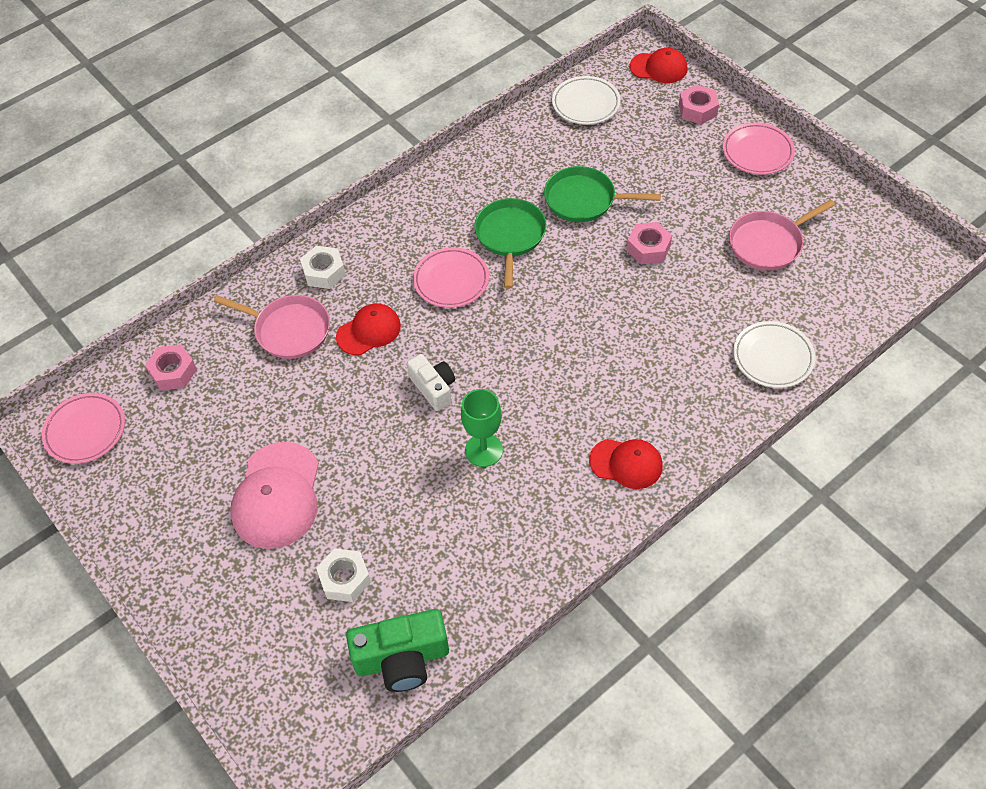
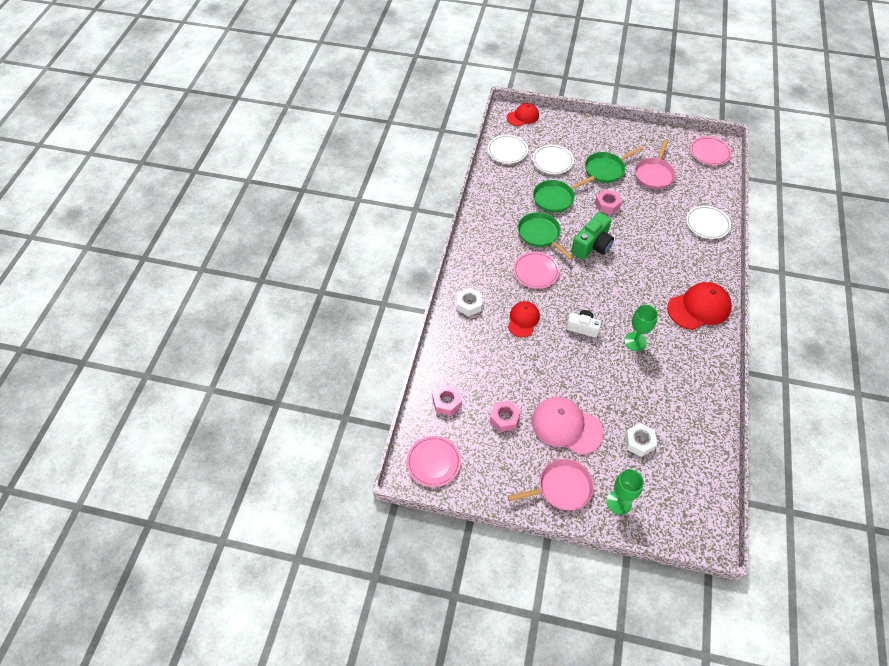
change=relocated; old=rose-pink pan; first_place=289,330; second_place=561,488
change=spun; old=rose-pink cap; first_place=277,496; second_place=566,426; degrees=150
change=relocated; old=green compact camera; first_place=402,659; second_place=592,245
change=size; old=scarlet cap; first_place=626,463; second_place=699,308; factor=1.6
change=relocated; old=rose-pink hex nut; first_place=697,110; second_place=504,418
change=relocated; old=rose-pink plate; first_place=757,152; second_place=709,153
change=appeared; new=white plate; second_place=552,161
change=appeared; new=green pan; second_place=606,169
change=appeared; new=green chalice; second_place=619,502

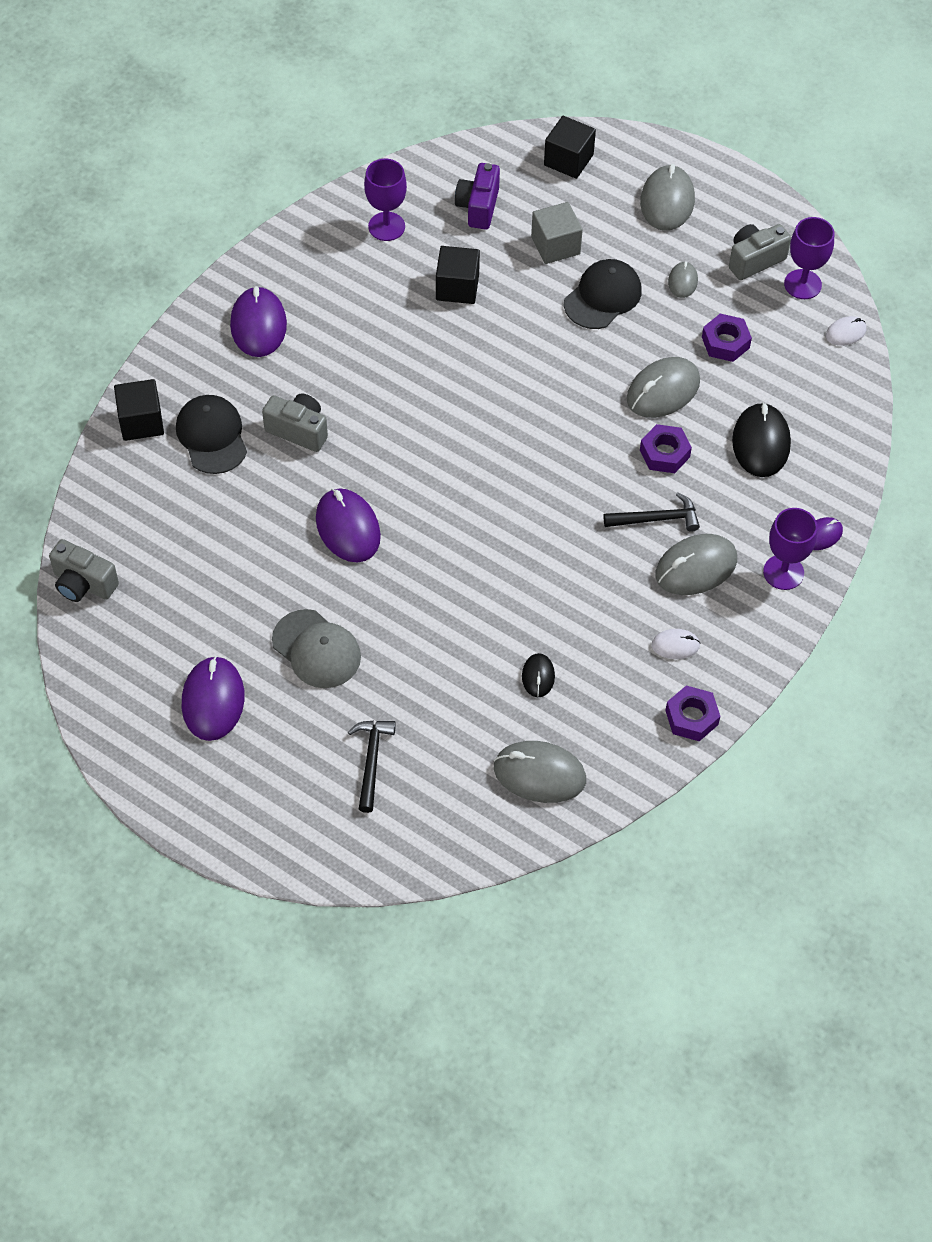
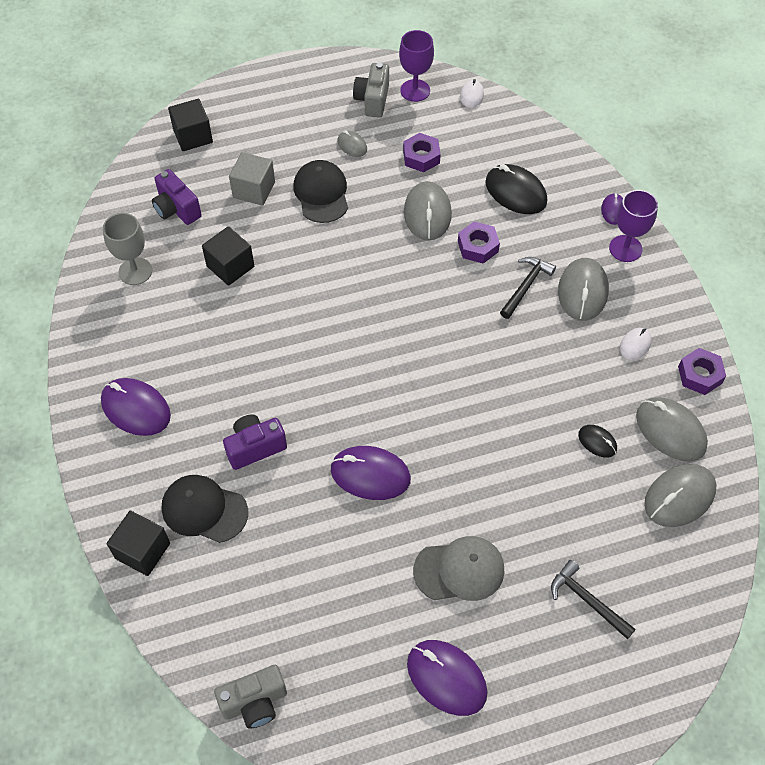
change=colour; old=grey compact camera; new=royal purple compact camera; first_place=298,430; second_place=255,447
change=colour; old=royal purple chalice; new=grey chalice; first_place=386,226; second_place=135,271
change=relocated; old=grey computer mouse; first_place=667,201; second_place=670,431

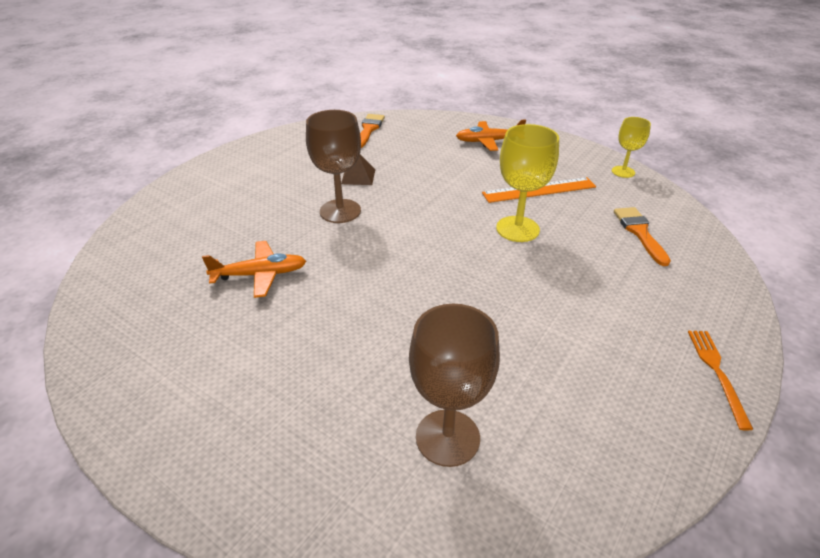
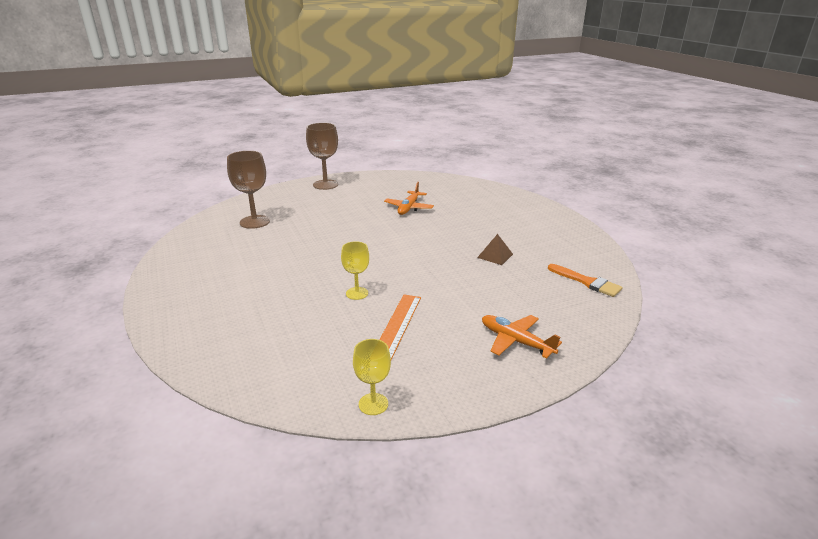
change=relocated; old=brown chalice; first_place=340,211; second_place=325,185
change=spun; old=orange-coloured aeroplane; first_place=488,141; second_place=516,341; degrees=-75
change=size; old=yellow chalice; first_place=517,229; second_place=357,293; factor=0.61
change=missing; old=orange-coloured paint brush; first_place=639,232
change=missing; old=orange-coloured table fork; first_place=717,372

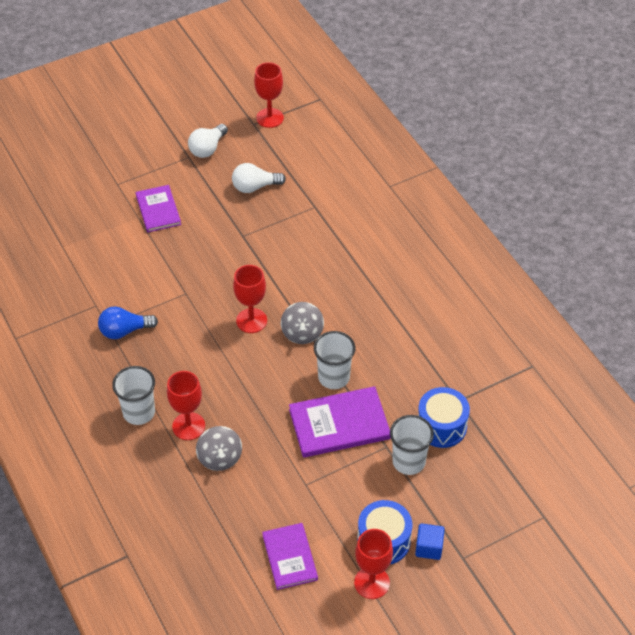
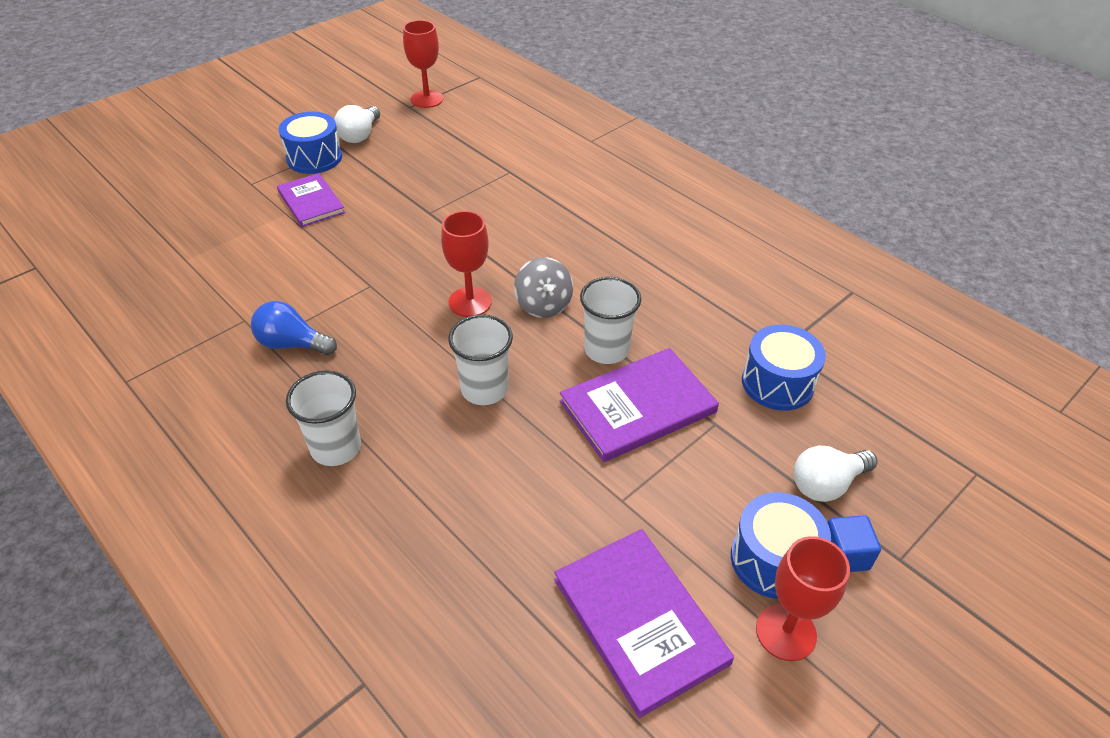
change=spun; old=cobalt bulb; first_place=124,331; second_place=292,344; degrees=45
change=missing; old=scarlet chalice; first_place=188,426
change=missing; old=grey spinning top; first_place=220,458
change=relocated; old=white bulb; first_place=255,187; second_place=826,484
change=size; old=royal purple hardback; first_place=290,557; second_place=640,620; factor=1.52
change=relocated; old=white cup; first_place=408,461; second_place=484,389
change=appeared; new=cobalt snare drum; second_place=314,158

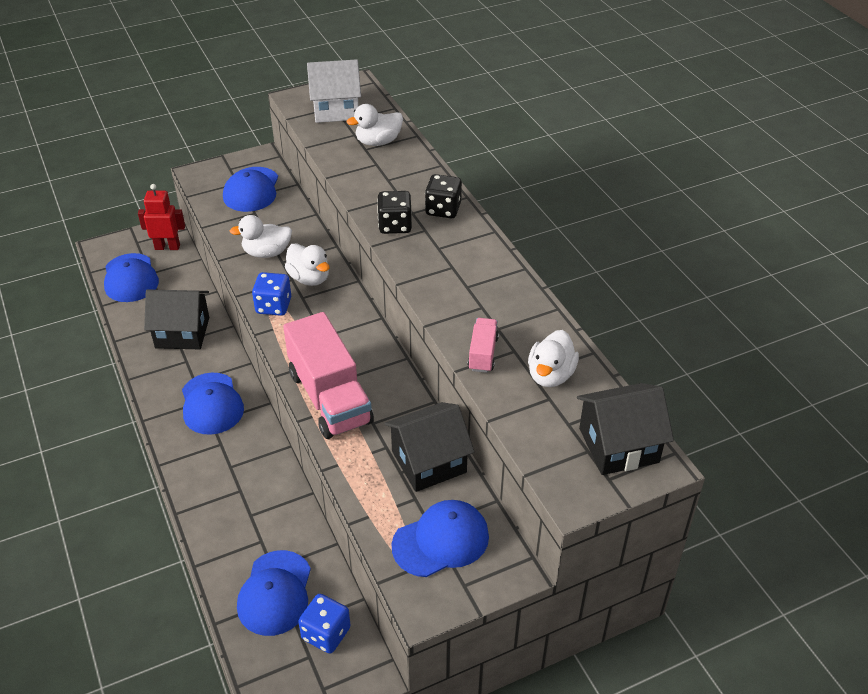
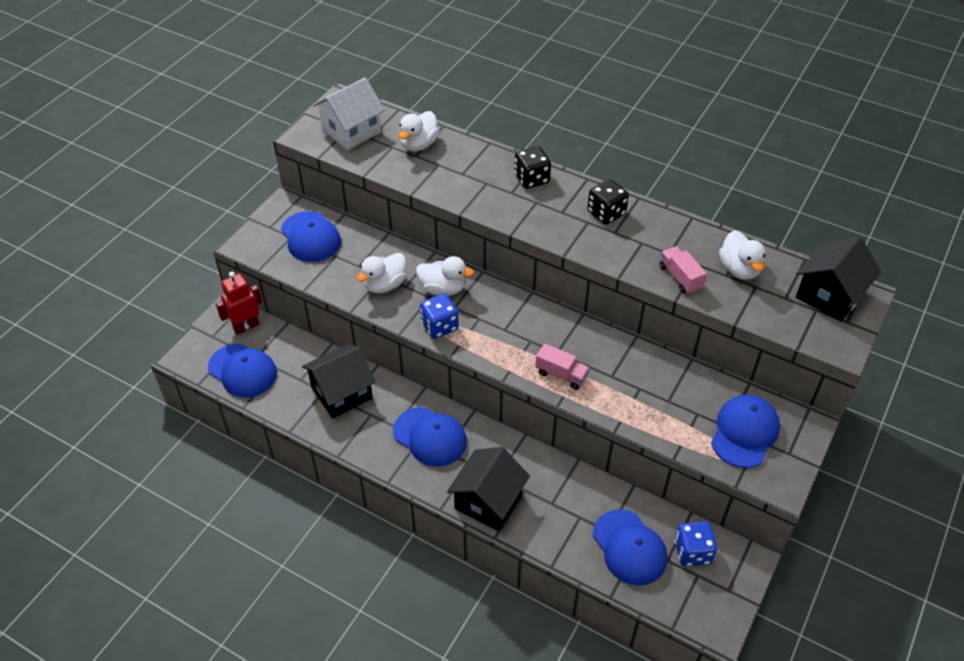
change=size; old=rose-pink toy truck; first_place=330,397; second_place=561,375; factor=0.47
change=relocated; old=jet-black die; first_place=395,225; second_place=606,213
change=relocated; old=jet-black house; first_place=428,462; second_place=488,501

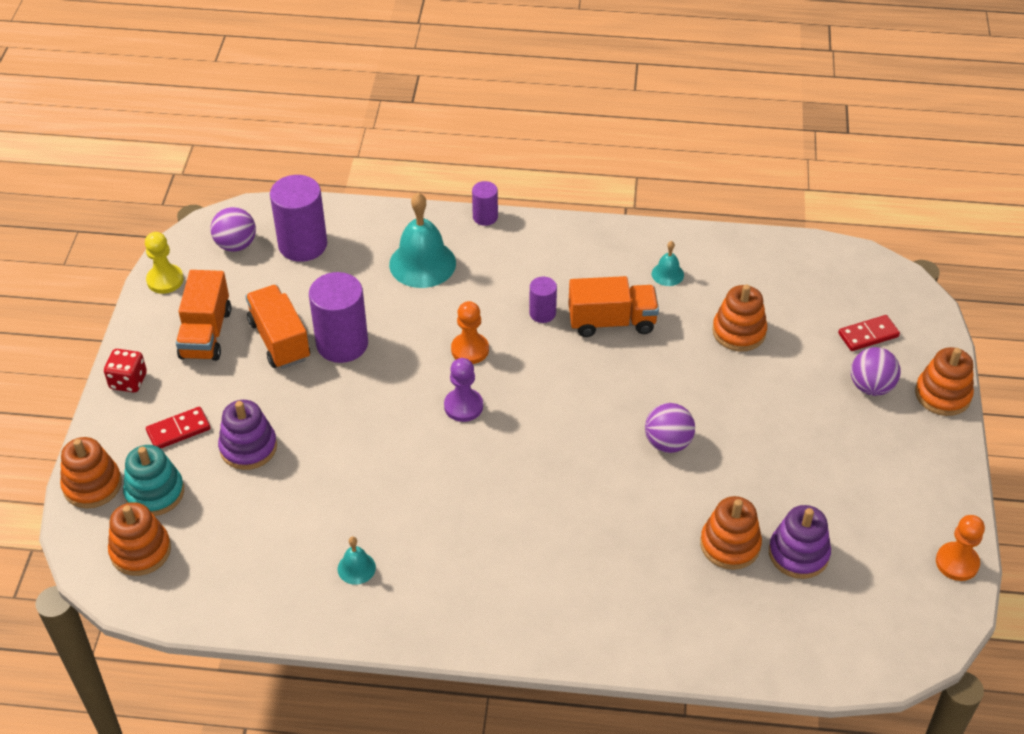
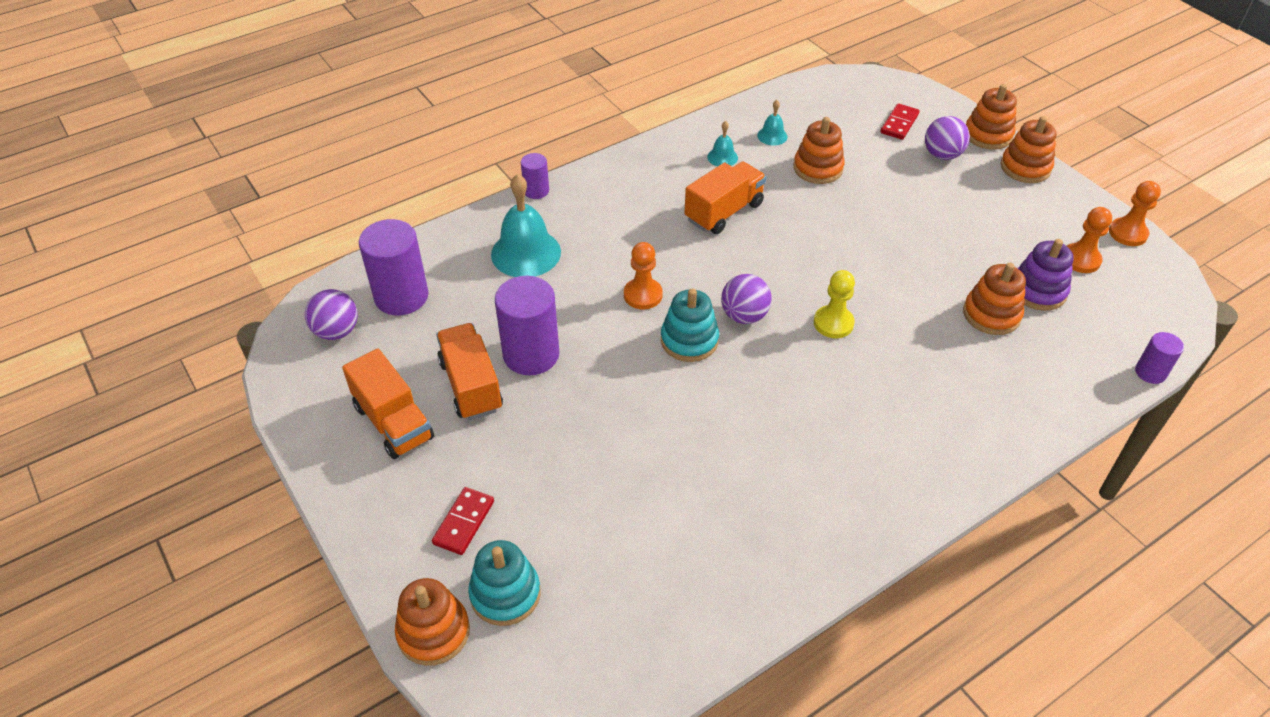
change=missing; old=scarlet die; first_place=128,381
change=relocated; old=orange-coloured ring stacker; first_place=140,551; second_place=1025,167
change=relocated; old=yellow game pawn; first_place=165,280; second_place=833,323
change=missing; old=royal purple ring stacker; first_place=248,447
change=spun; old=orange-coloured toy truck; first_place=280,340; second_place=471,385; degrees=45
change=relocated; old=turquoise bell; first_place=356,568; second_place=772,136
change=exchanged; old=royal purple game pawn; new=turquoise ring stacker; first_place=463,406; second_place=689,340
change=relocated; old=royal purple solid cylinder; first_place=542,313; second_place=1150,372
change=relocated; old=royal purple play ball; first_place=668,443; second_place=744,316
change=appeared; new=orange-coloured game pawn; second_place=1080,259

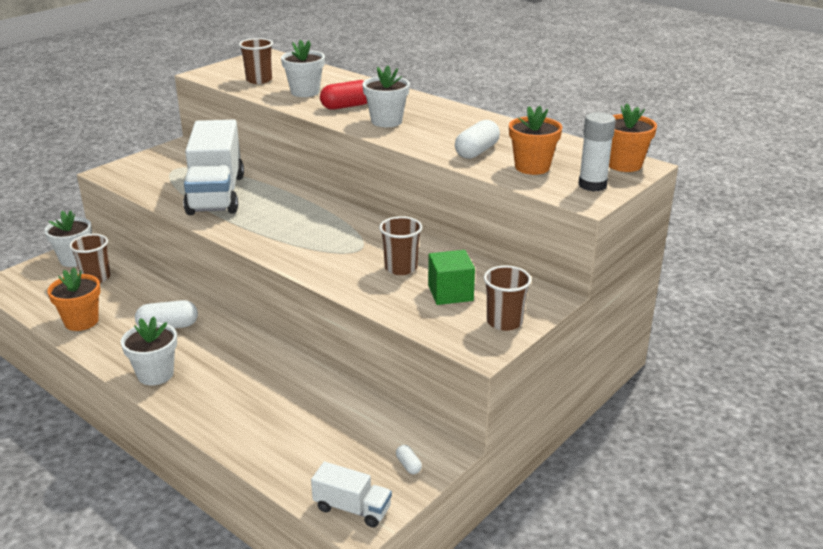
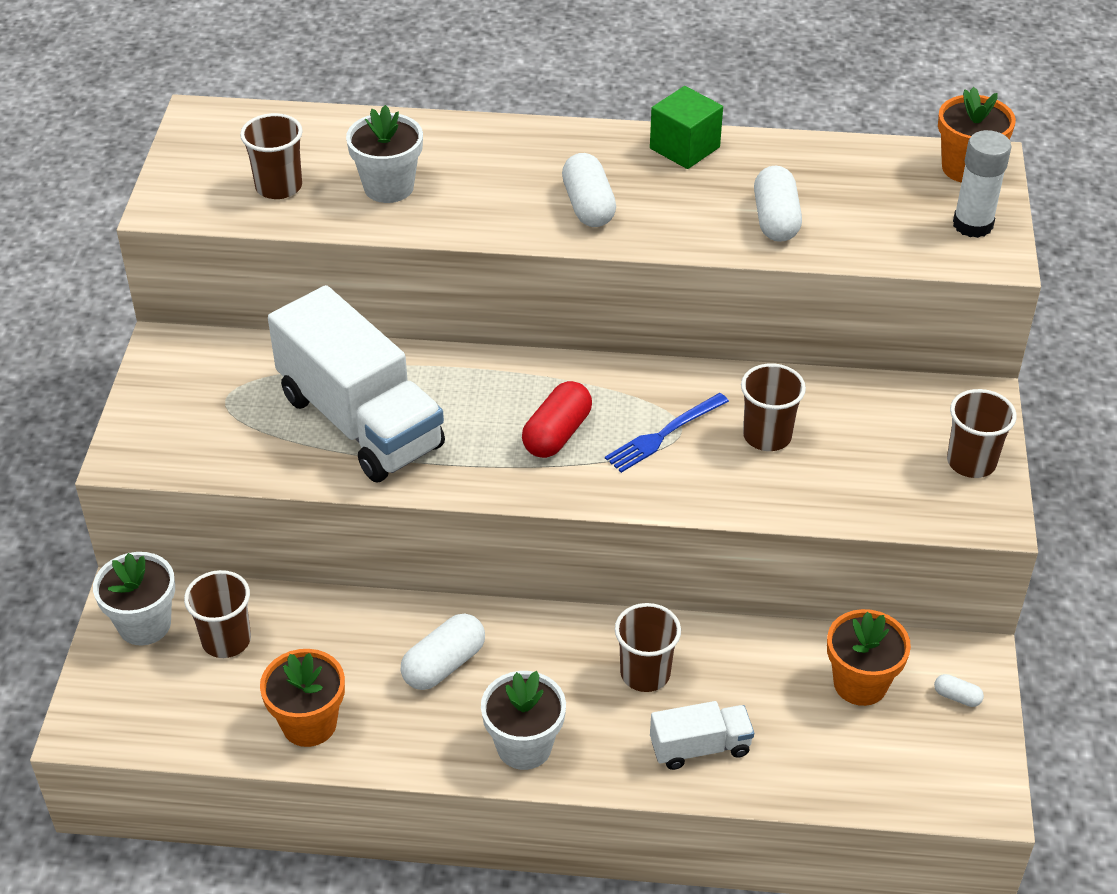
change=relocated; old=white toy truck; first_place=352,508; second_place=700,747
change=relocated; old=scarlet pill; first_place=347,106; second_place=557,434
change=exchanged; old=white plant pot; new=white pill; first_place=386,121; second_place=588,206
change=relocated; old=green cube; first_place=450,293; second_place=684,148
change=relocated; old=orange-coloured plant pot; first_place=532,167; second_place=860,683
change=appeared; new=cobalt table fork; second_place=664,434
change=appeared; new=brown cup; second_place=645,673

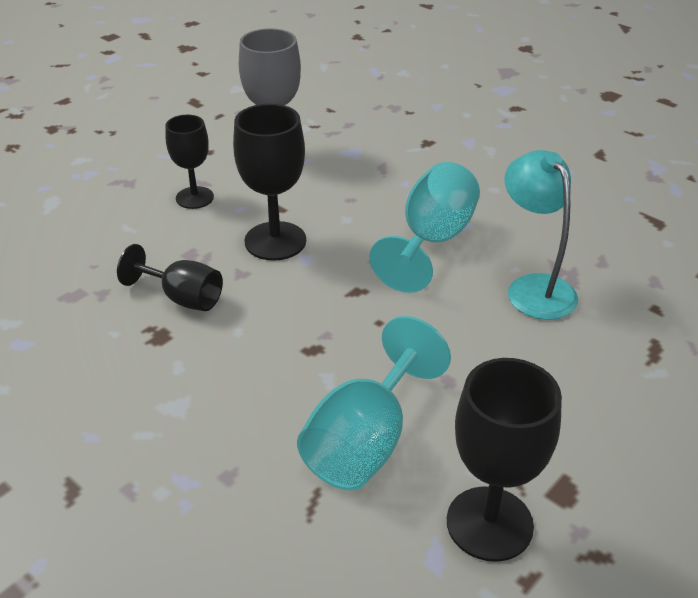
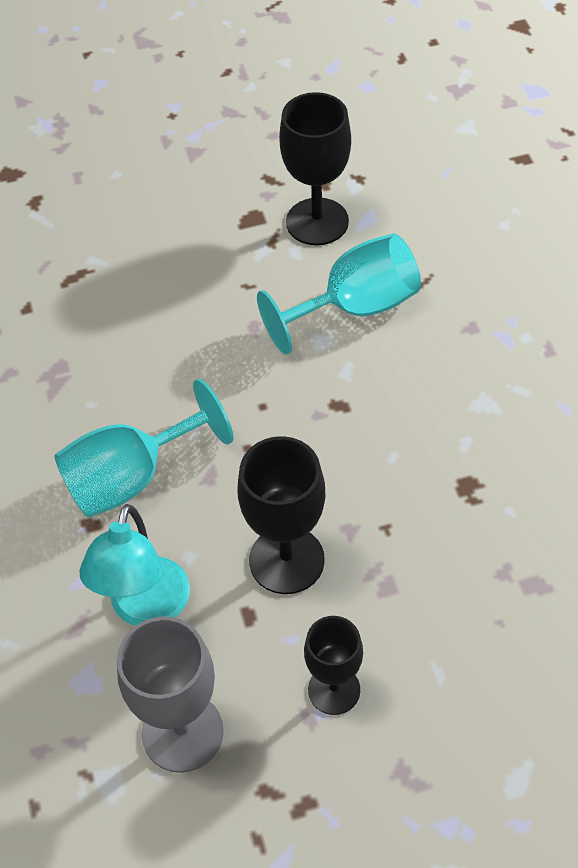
change=missing; old=jet-black chalice; first_place=182,298
change=relocated; old=turquoise lamp; first_place=534,287; second_place=146,609

